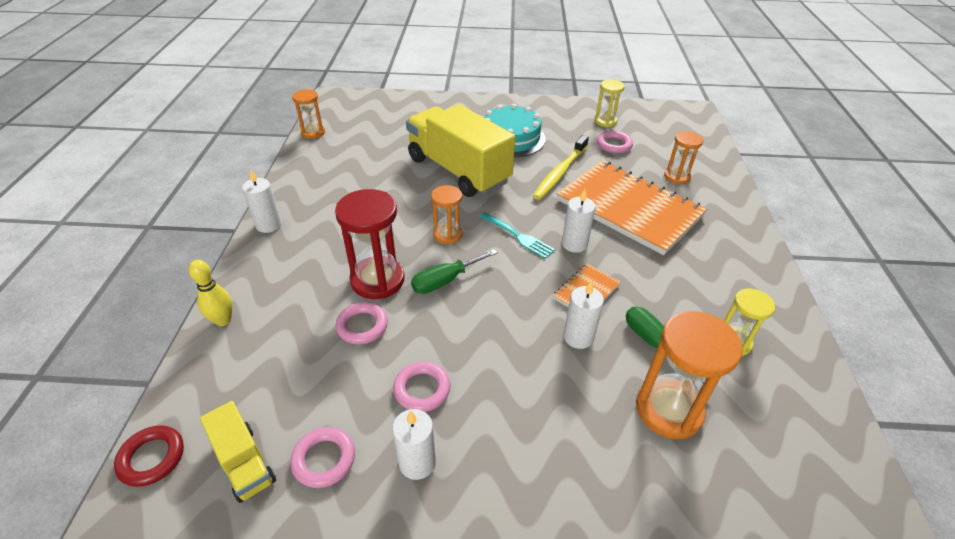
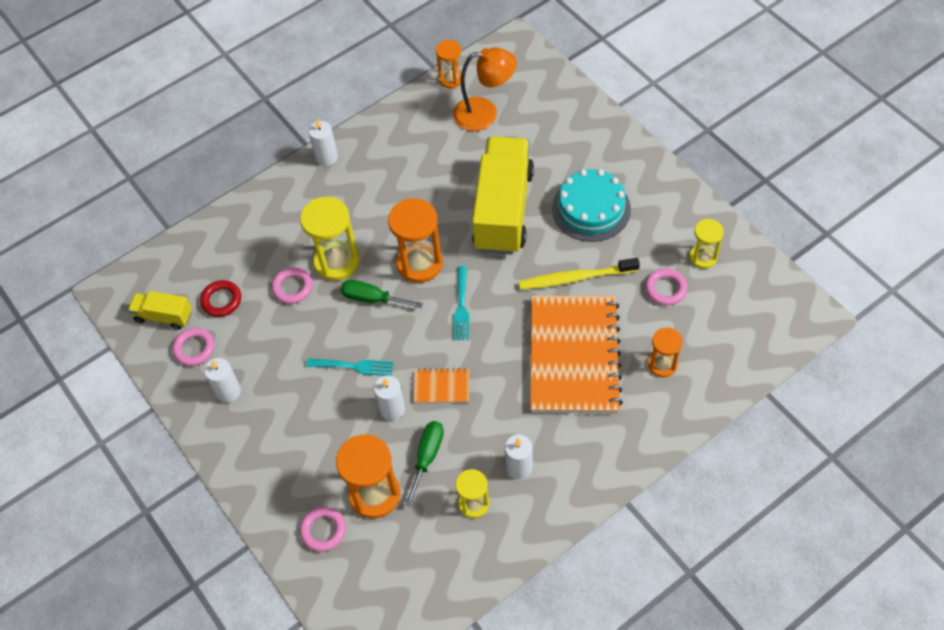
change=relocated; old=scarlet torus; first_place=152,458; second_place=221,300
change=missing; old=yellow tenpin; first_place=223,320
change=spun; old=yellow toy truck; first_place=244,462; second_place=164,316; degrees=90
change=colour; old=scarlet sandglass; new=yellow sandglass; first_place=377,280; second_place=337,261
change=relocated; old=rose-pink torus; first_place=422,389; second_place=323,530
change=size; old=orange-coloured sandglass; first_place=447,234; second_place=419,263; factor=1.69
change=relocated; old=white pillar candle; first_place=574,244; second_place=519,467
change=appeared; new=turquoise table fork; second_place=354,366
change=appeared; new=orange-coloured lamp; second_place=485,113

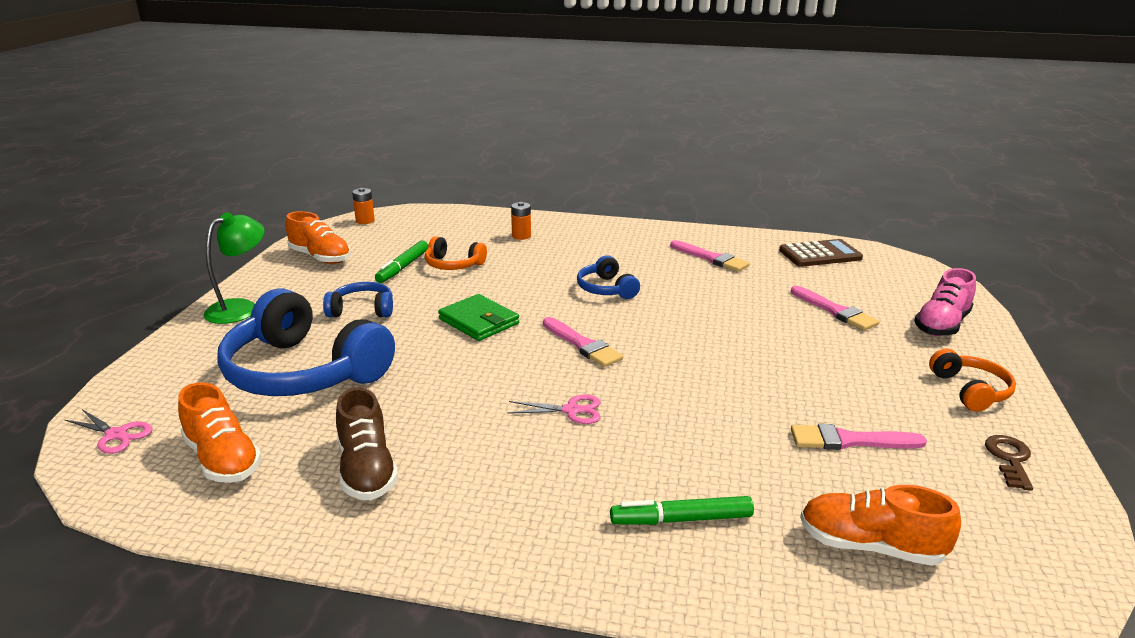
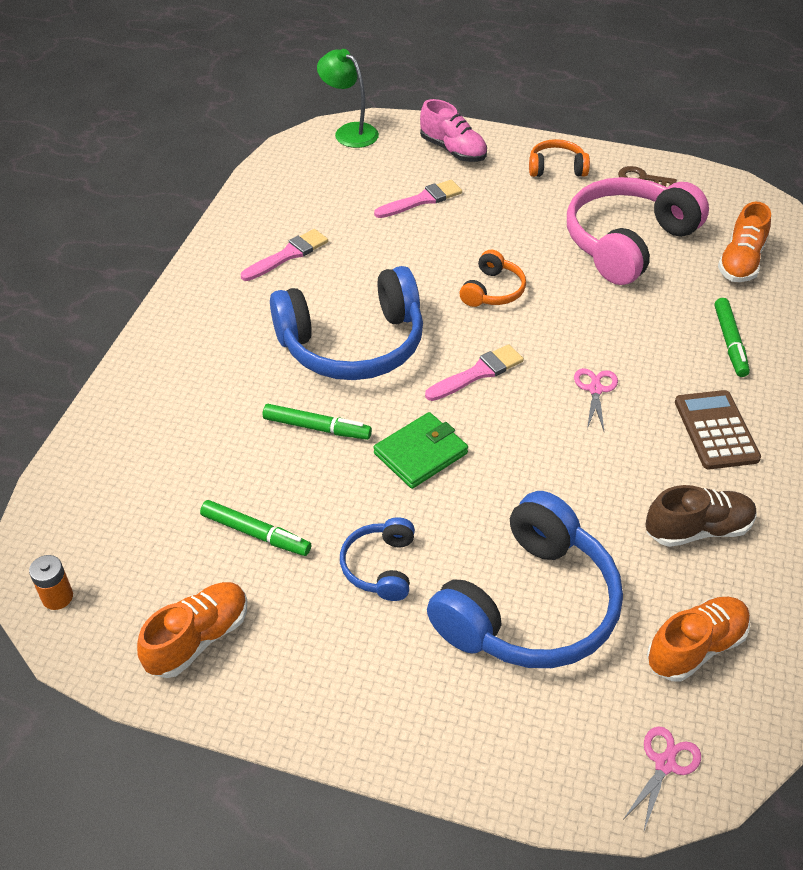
change=relocated; old=green lamp; first_place=241,308; second_place=349,132
change=relocated; old=orange-coloured headset; first_place=453,265; second_place=493,291
change=missing; old=orange-coloured power cell; first_place=521,236
change=size; old=cobalt headset; first_place=606,289; second_place=353,344; factor=2.09
change=relocated; old=brown adding machine; first_place=820,254; second_place=716,430
change=exchanged; old=rose-pink paint brush; new=rose-pink headset; first_place=849,440; second_place=627,242
change=appeared; new=green marker; second_place=317,428

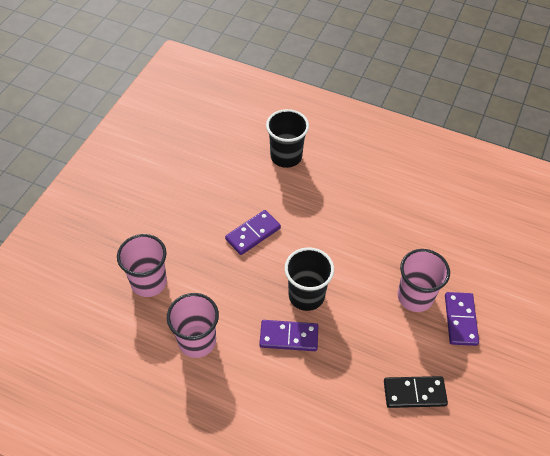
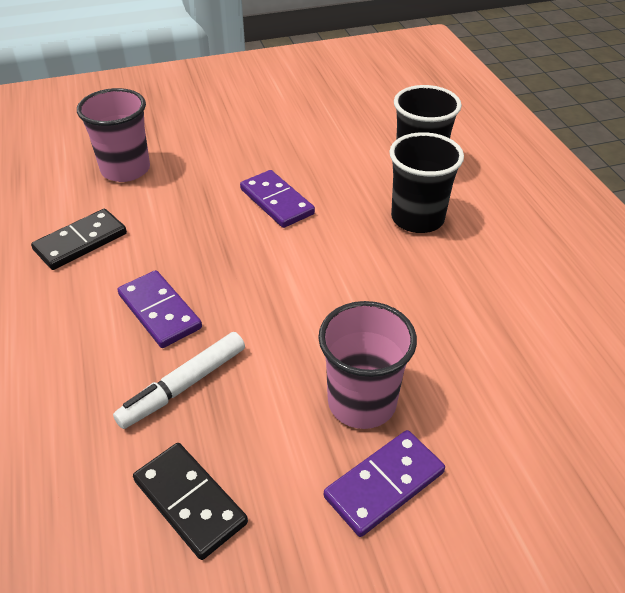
change=exchanged; old=rose-pink cup; new=jet-black domino piece; first_place=197,341; second_place=81,242
change=spun; old=royal purple domino piece; first_place=253,233; second_place=277,201; degrees=45
change=relocated; old=jet-black cup; first_place=306,295; second_place=417,218
change=appeared; new=white marker; second_place=183,386

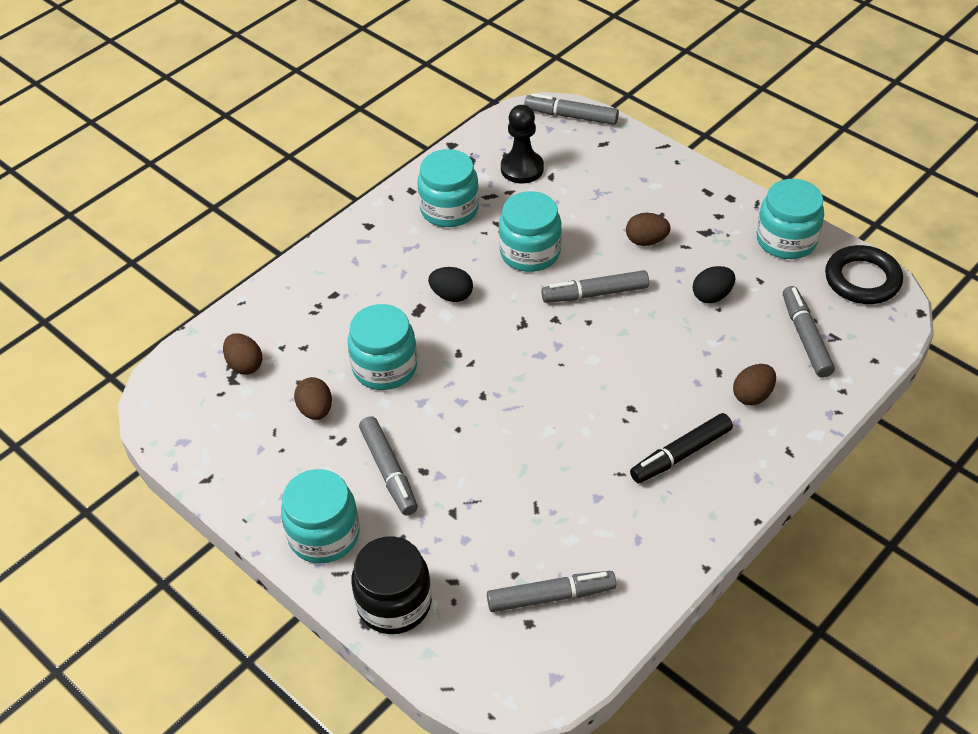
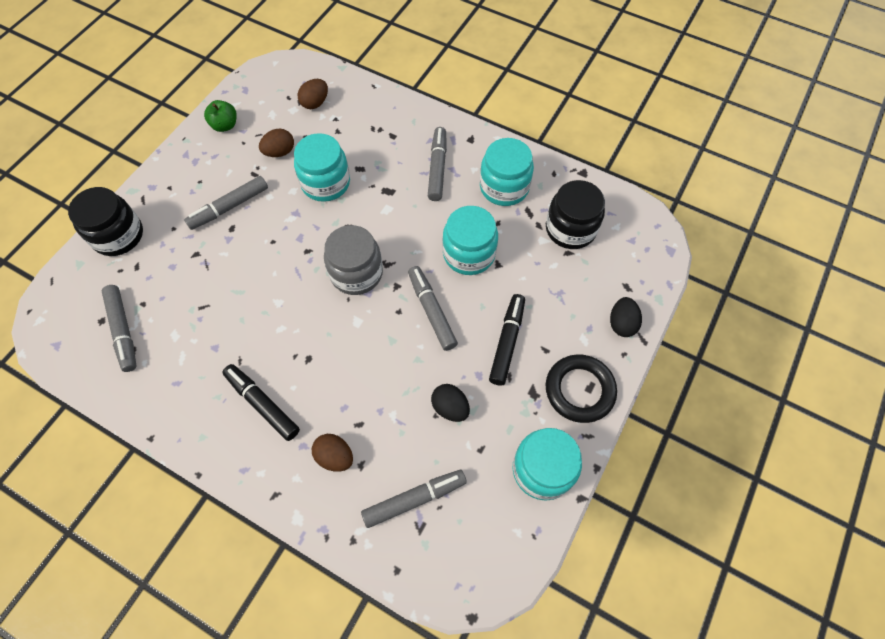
change=missing; old=turquoise jar; first_place=324,535
change=relocated; old=jet-black toy egg; first_place=451,295; second_place=621,323
change=exchanged; old=jet-black game pawn; new=jet-black jar; first_place=522,169; second_place=570,229
change=relocated; old=grey marker; first_place=571,116; second_place=437,168
change=exchanged; old=brown toy egg; new=jet-black marker; first_place=646,241; second_place=507,342
change=relocated; old=jet-black torus; first_place=862,279; second_place=579,390
change=appeared; new=green toy apple; second_place=225,125
change=appeared; new=grey jar; second_place=356,273

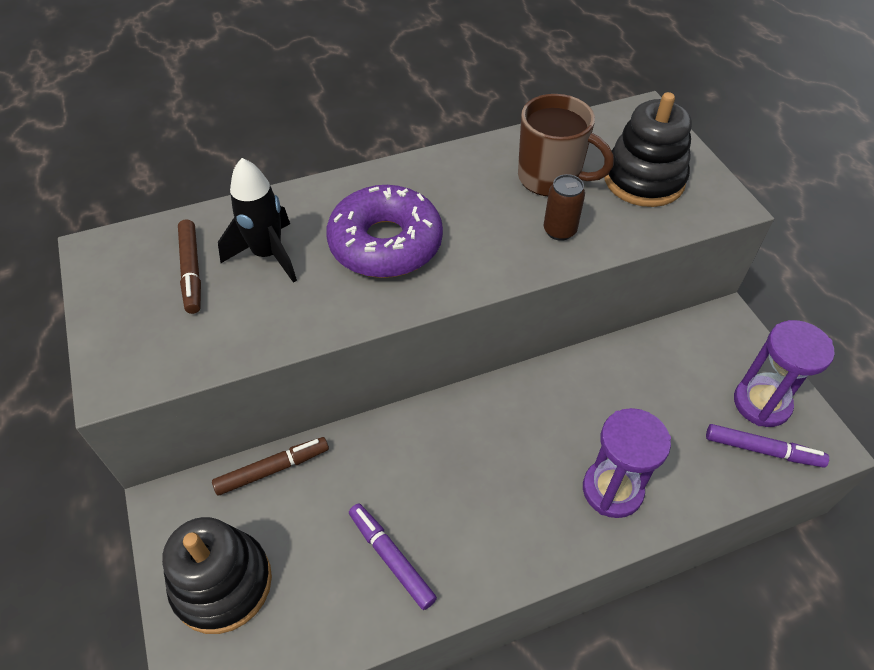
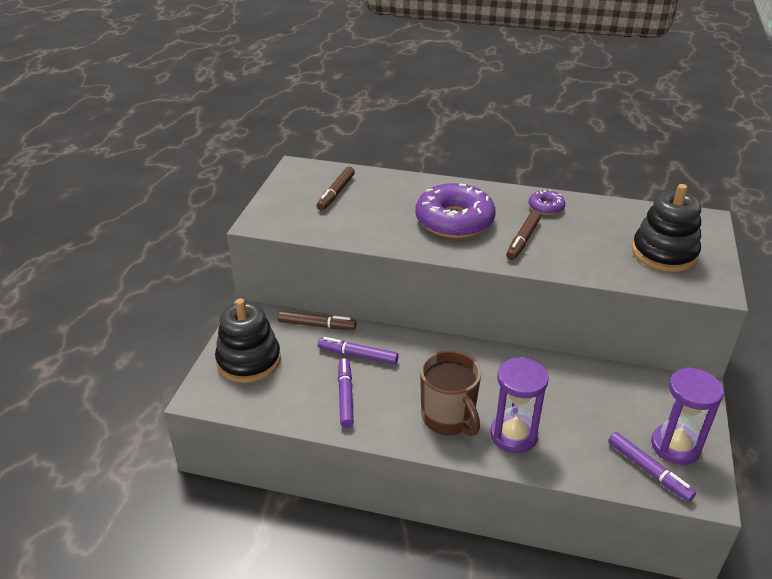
change=missing; old=jet-black toy rocket; first_place=268,255
change=relocated; old=brown tea mug; first_place=551,178; second_place=448,418
change=missing; old=brown soda can; first_place=559,231
change=appeared; new=royal purple marker; second_place=358,355
change=appeared; new=brown marker; second_place=523,240
change=appeared; new=royal purple doughnut; second_place=546,207

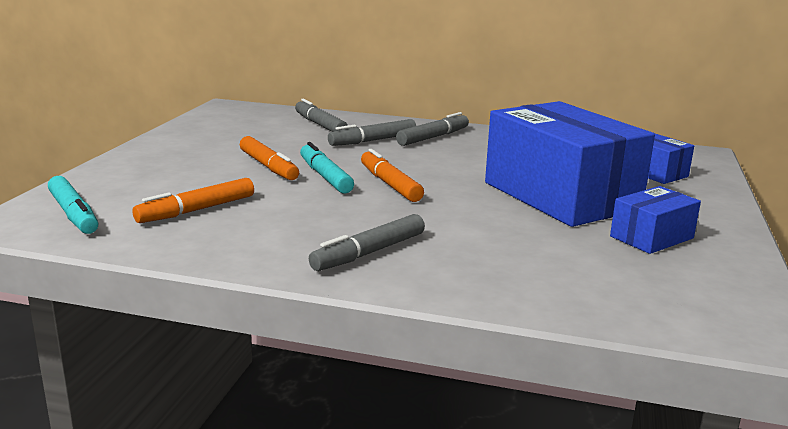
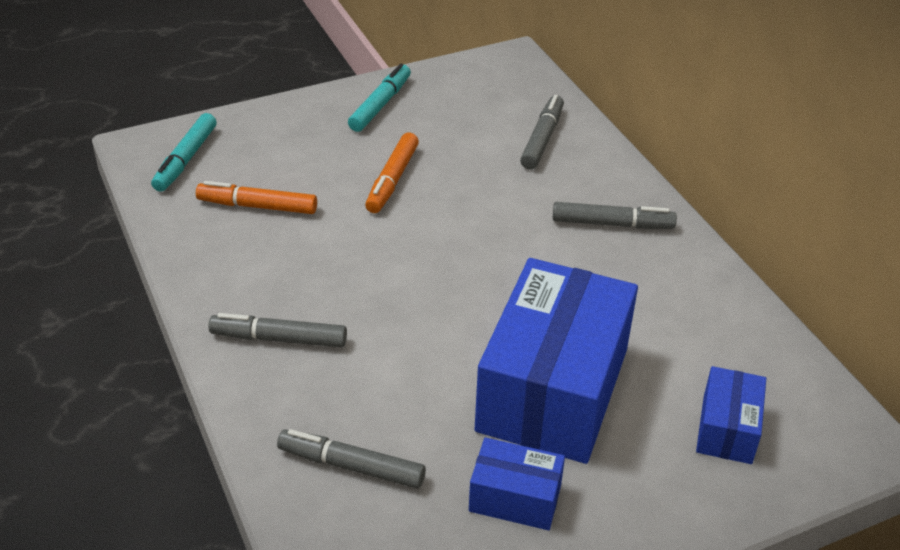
change=relocated; old=turquoise marker; first_place=325,176; second_place=380,105
change=relocated; old=grey marker; first_place=373,140; second_place=351,466
change=missing; old=orange-coloured marker; first_place=390,184

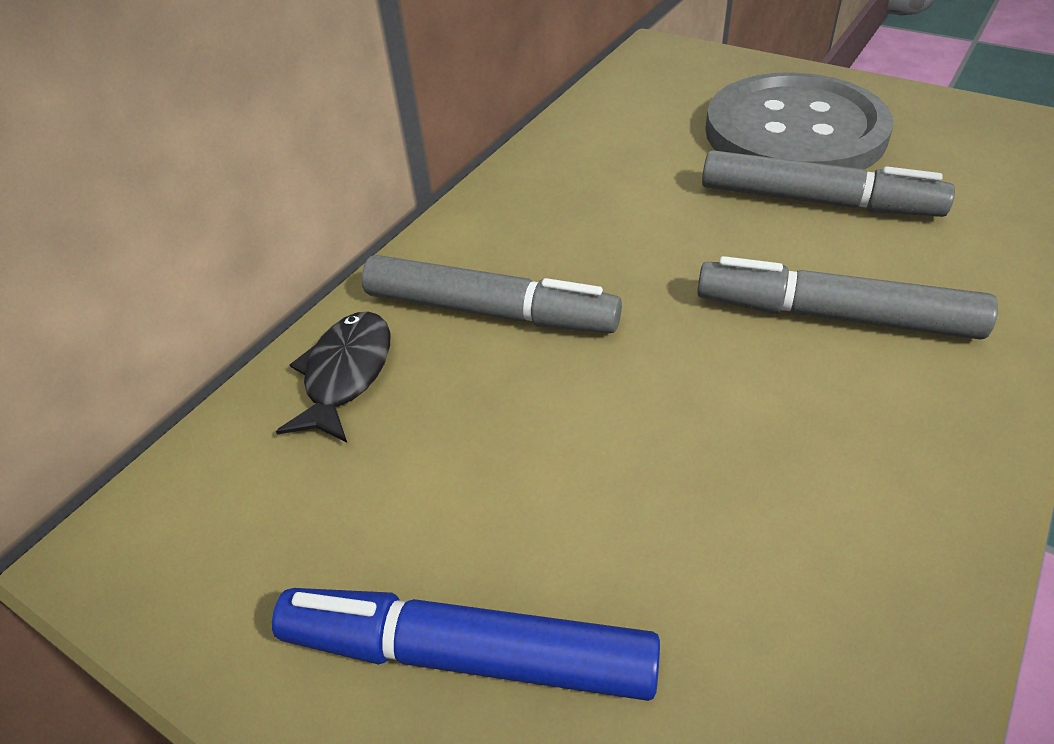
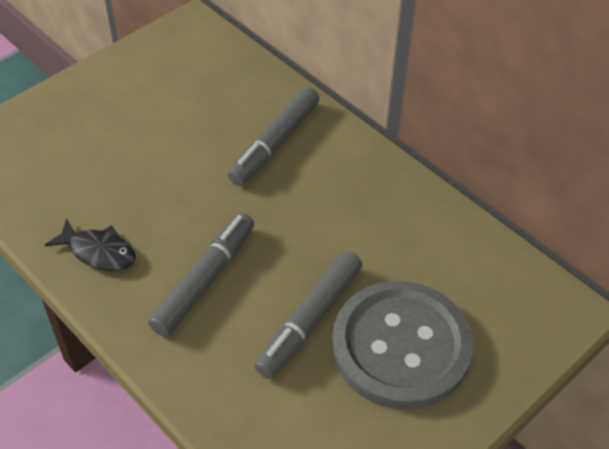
change=missing; old=cobalt marker; first_place=467,653
change=relocated; old=jet-black toy fish; first_place=346,375; second_place=98,252

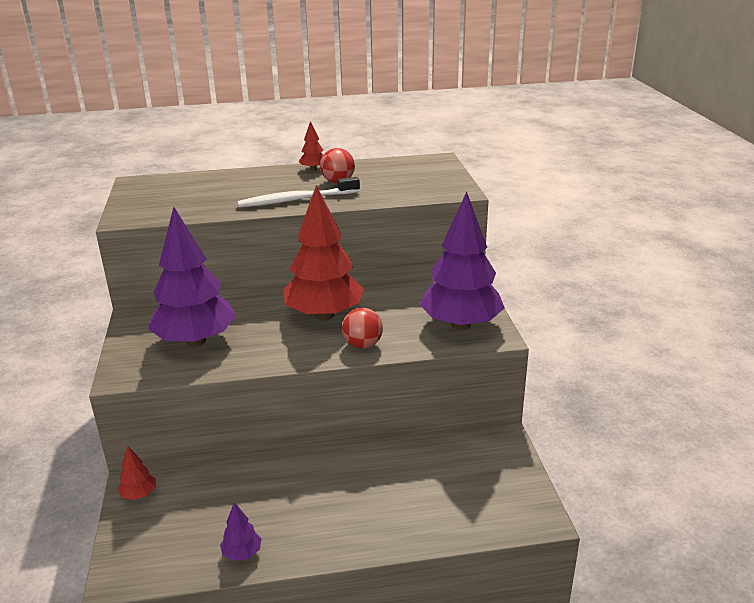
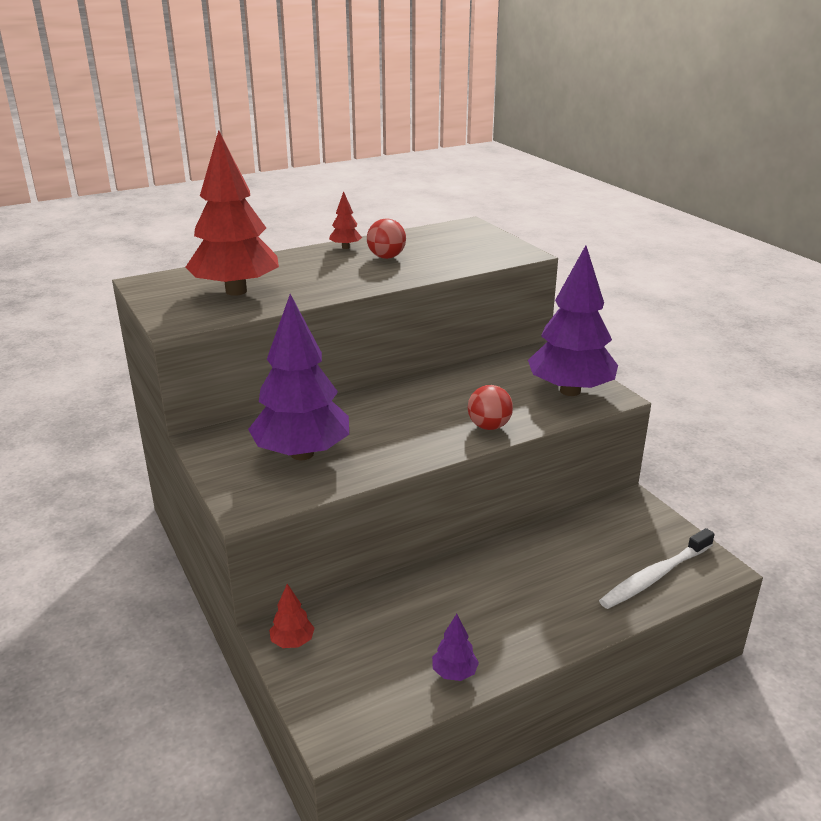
change=relocated; old=white tooth brush; first_place=296,200; second_place=654,576
change=relocated; old=scarlet fir tree; first_place=324,315; second_place=236,291

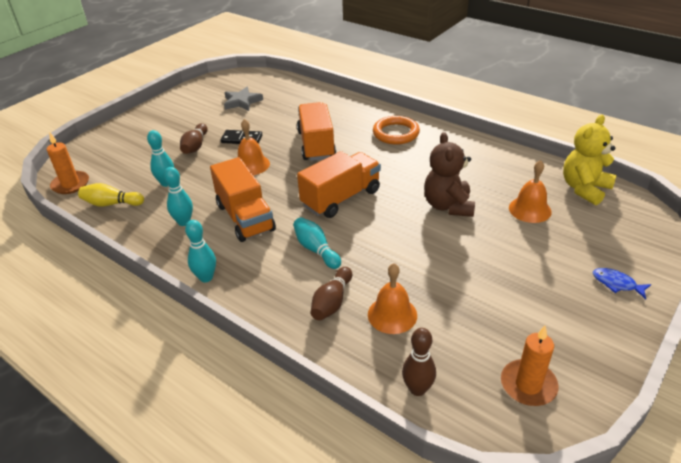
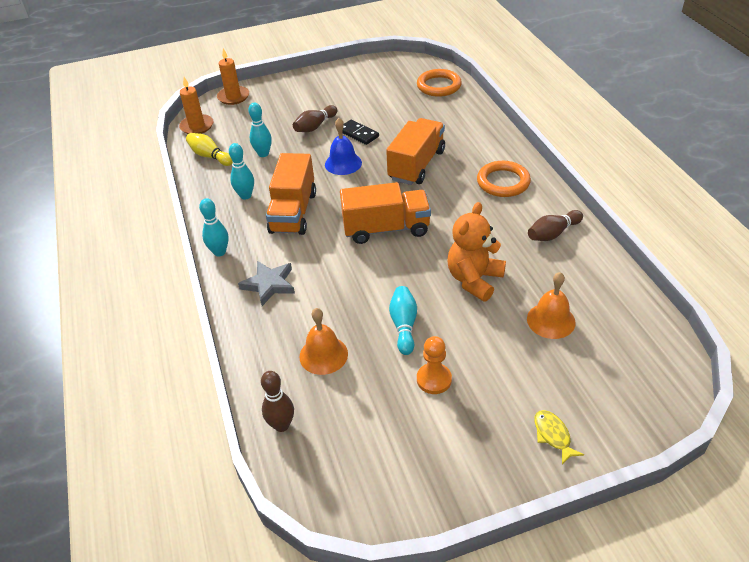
change=relocated; old=grey star shape; first_place=242,102; second_place=269,284
change=colour; old=orange-coloured bell; new=cobalt bell; first_place=251,165; second_place=343,163
change=relocated; old=turquoise tenpin; first_place=316,250; second_place=404,325
change=relocated; old=brown tenpin; first_place=332,302; second_place=553,233
change=colour; old=brown stuffed bear; new=orange-coloured stuffed bear; first_place=448,206; second_place=474,280
change=relocated; old=orange-coloured pillar candle; first_place=528,385; second_place=233,97
change=missing; old=yellow stuffed bear; first_place=584,189
change=colour; old=cobalt toy fish; new=yellow toy fish; first_place=616,284; second_place=553,435
change=appeared; new=orange-coloured torus; second_place=439,86
change=appeared; new=orange-coloured game pawn; second_place=434,379

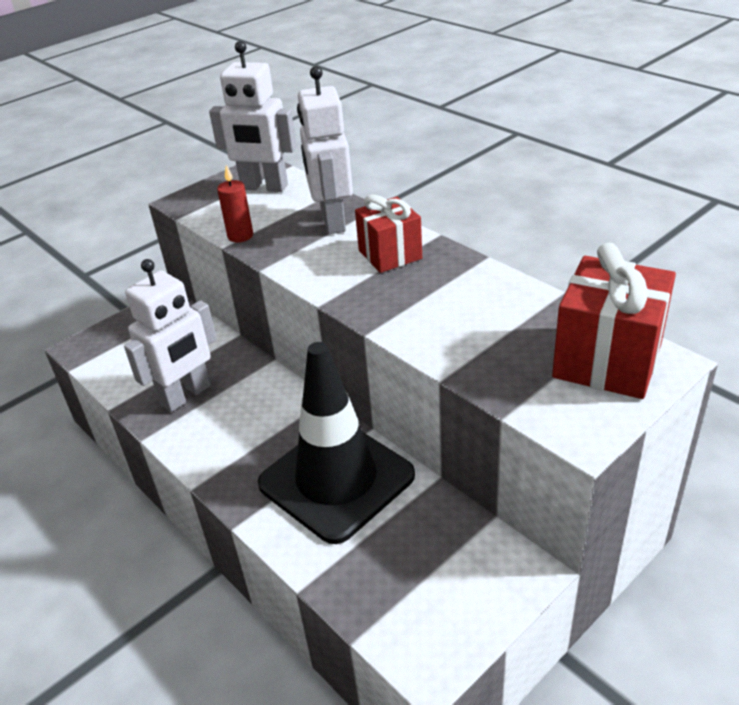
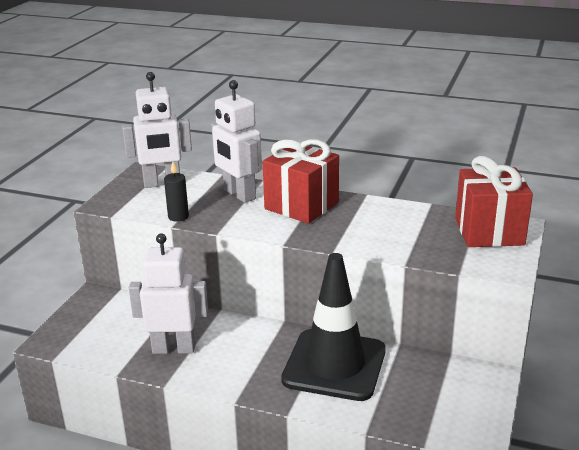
change=spun; old=white robot; first_place=186,395; second_place=174,348; degrees=-105
change=colour; old=scarlet pillar candle; new=jet-black pillar candle; first_place=240,236; second_place=178,217
change=size; old=scarlet gift; first_place=390,254; second_place=301,206; factor=1.52

